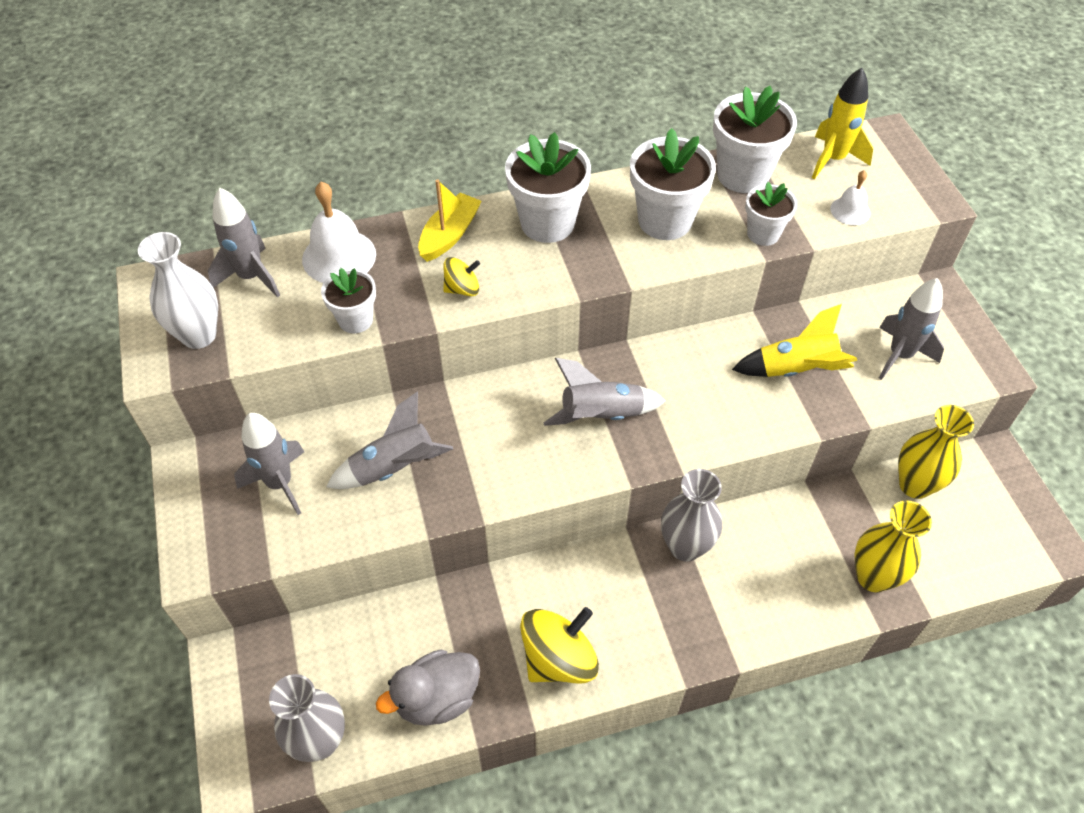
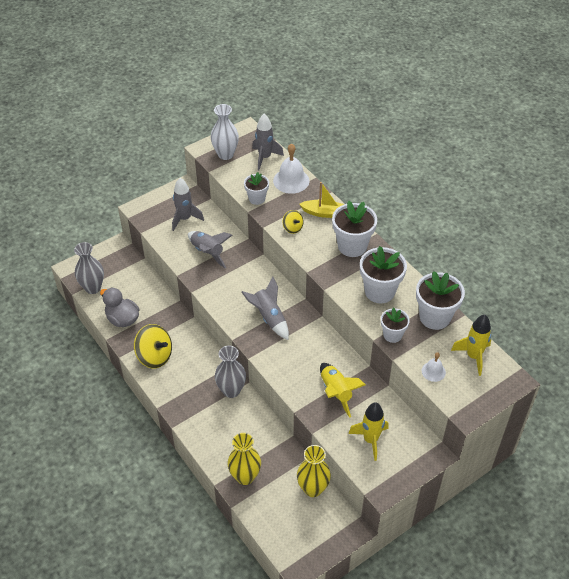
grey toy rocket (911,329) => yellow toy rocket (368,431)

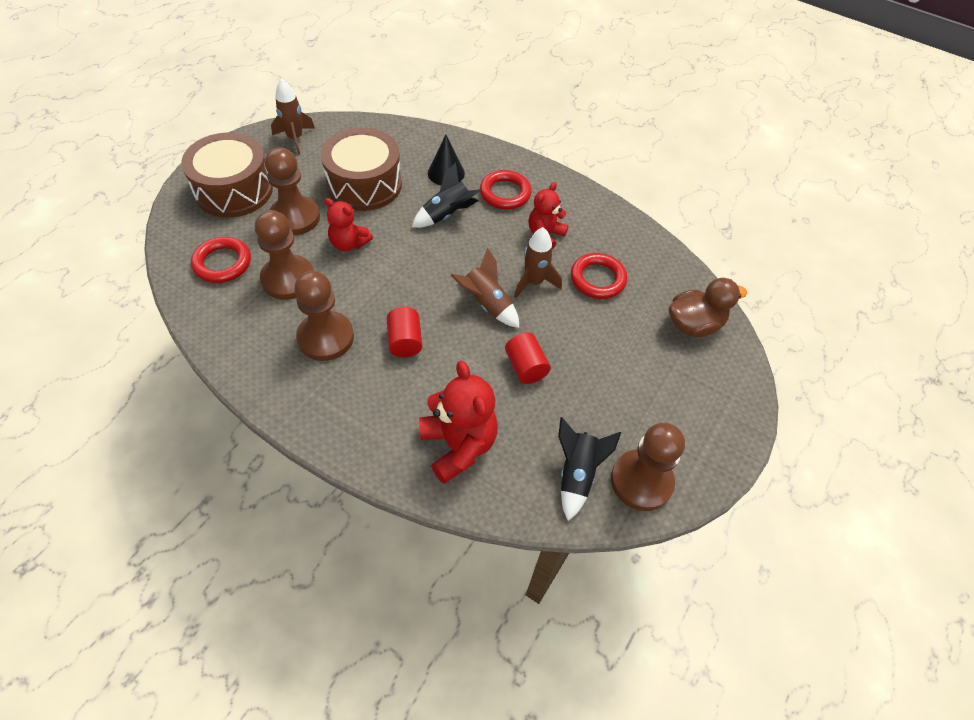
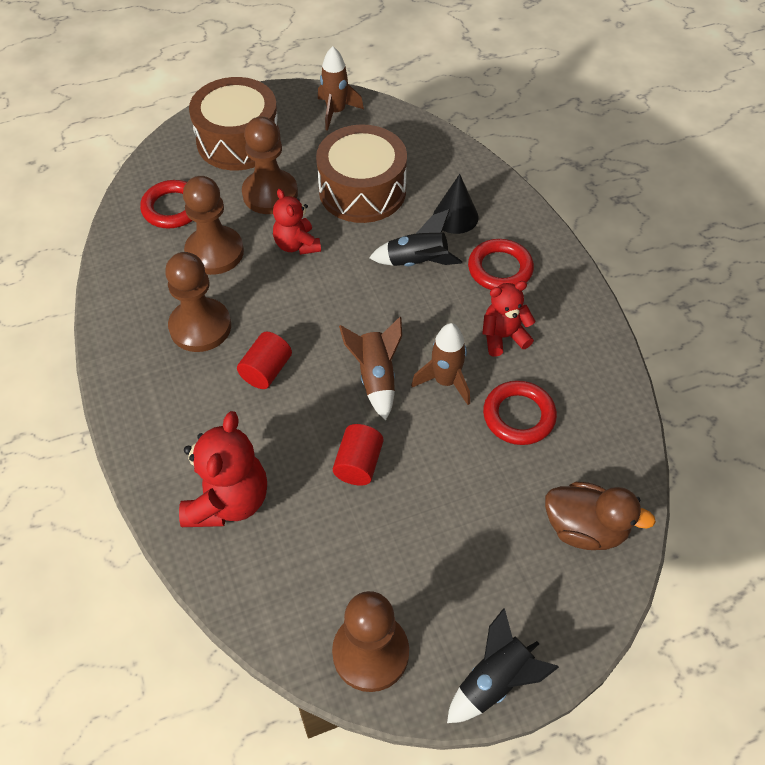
ebony toy rocket (589,469) => ebony toy rocket (503,665), moved

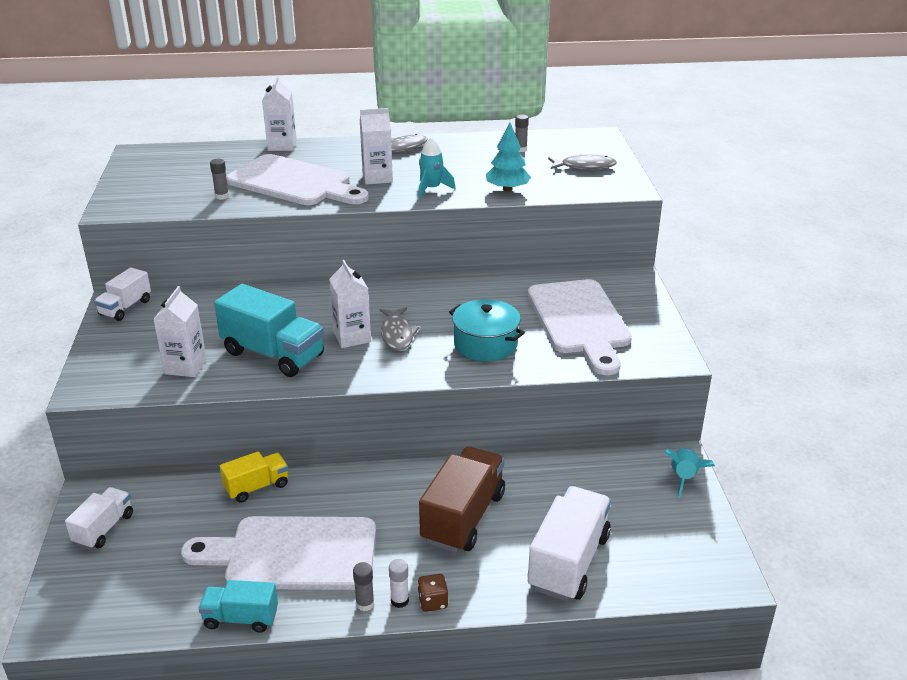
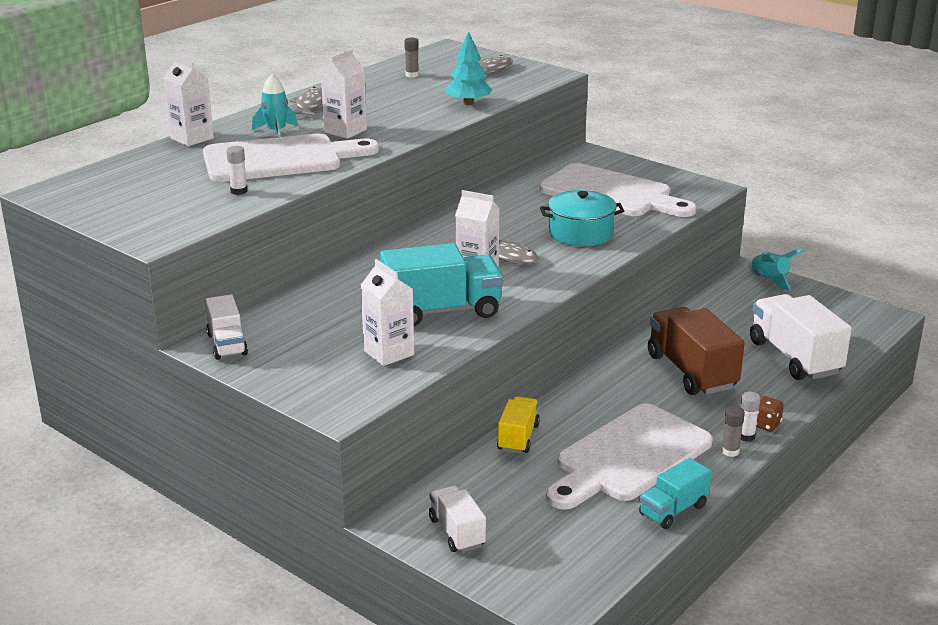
teal toy rocket (437,167) => teal toy rocket (275,105), moved
grey stick of glue (219,179) => snow-white stick of glue (237,170)

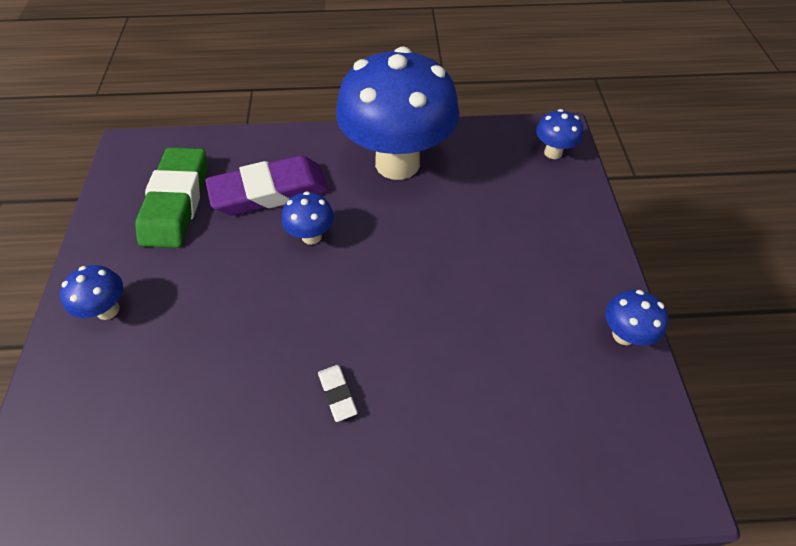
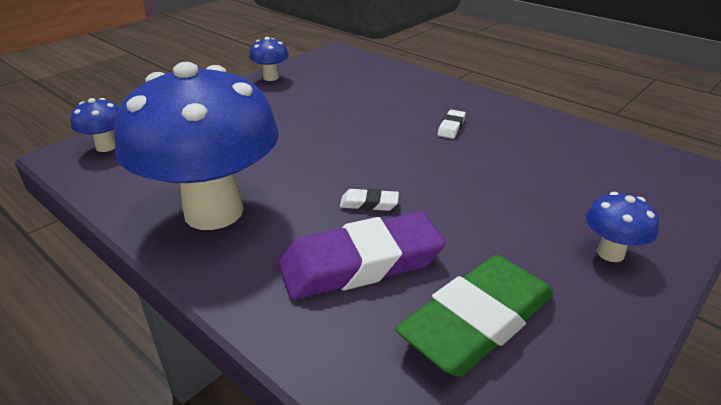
violet pencil eraser (266,185) => violet pencil eraser (362,256), 45 degrees counterclockwise
cobalt toadstool (308,218) => snow-white pencil eraser (369,200)

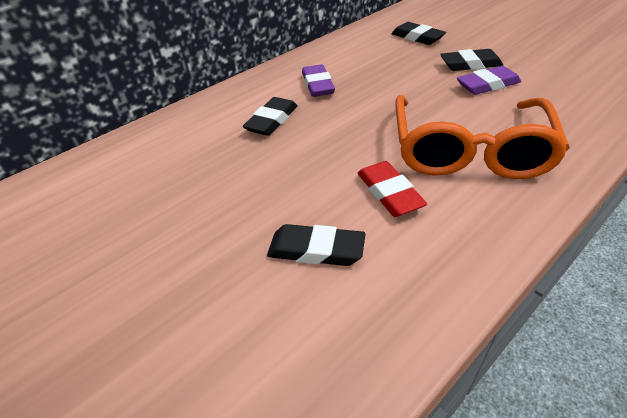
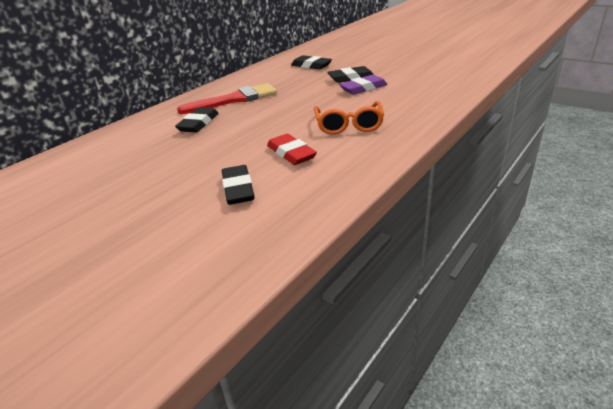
violet pencil eraser (318,80) => red paint brush (227,98)
orange-coloured spectacles (482,137) => orange-coloured spectacles (349,118), x0.60
ebony pencil eraser (316,245) => ebony pencil eraser (238,185), 75 degrees clockwise

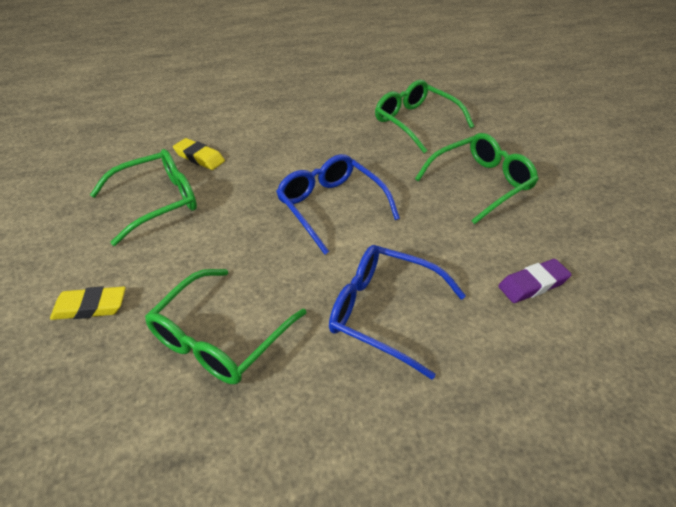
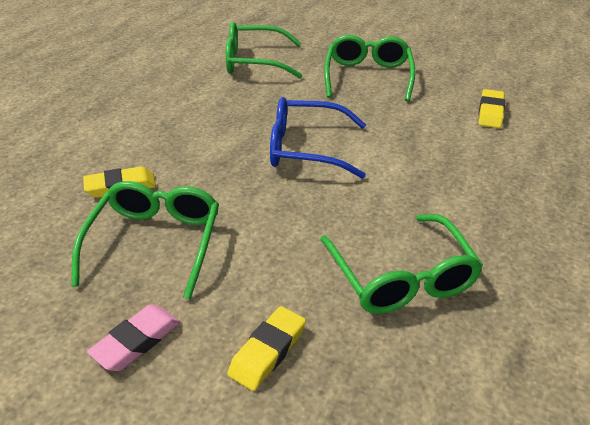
cobalt spectacles (397,312) => nothing
violet pencil eraser (535,281) => yellow pencil eraser (492,108)
nothing => rose-pink pencil eraser (133,338)

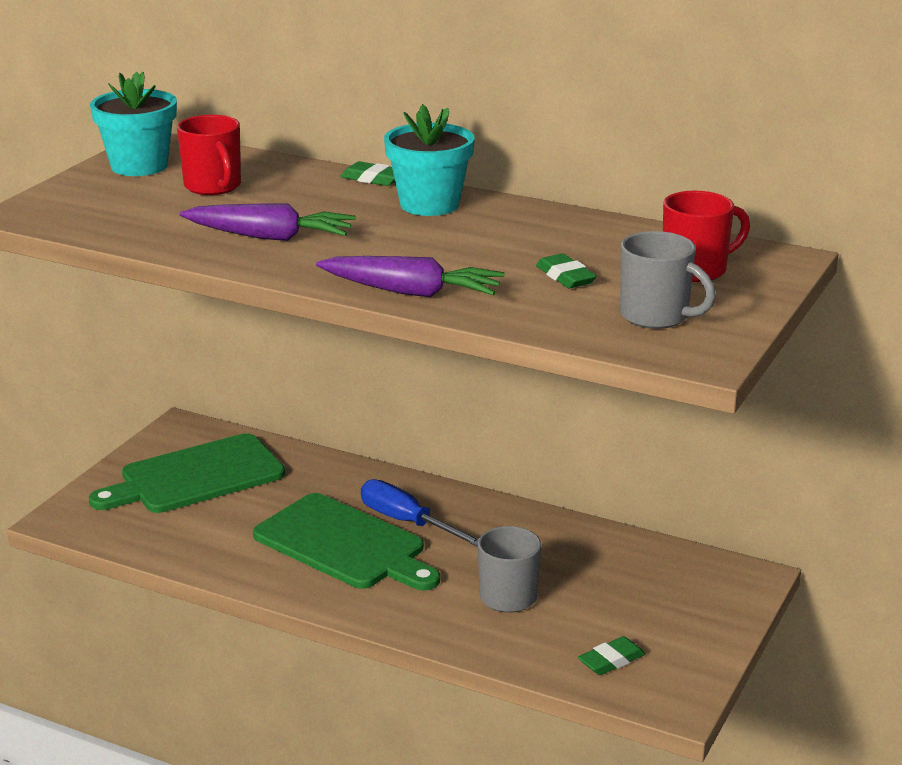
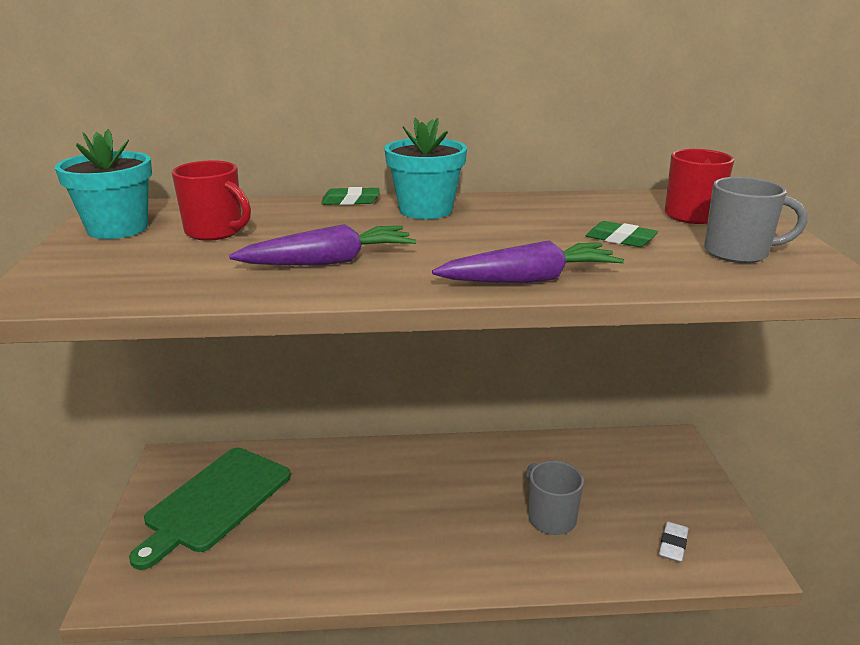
cobalt screwdriver (420,513) => nothing
green chopping board (346,541) => nothing
green pencil eraser (612,655) => snow-white pencil eraser (674,542)

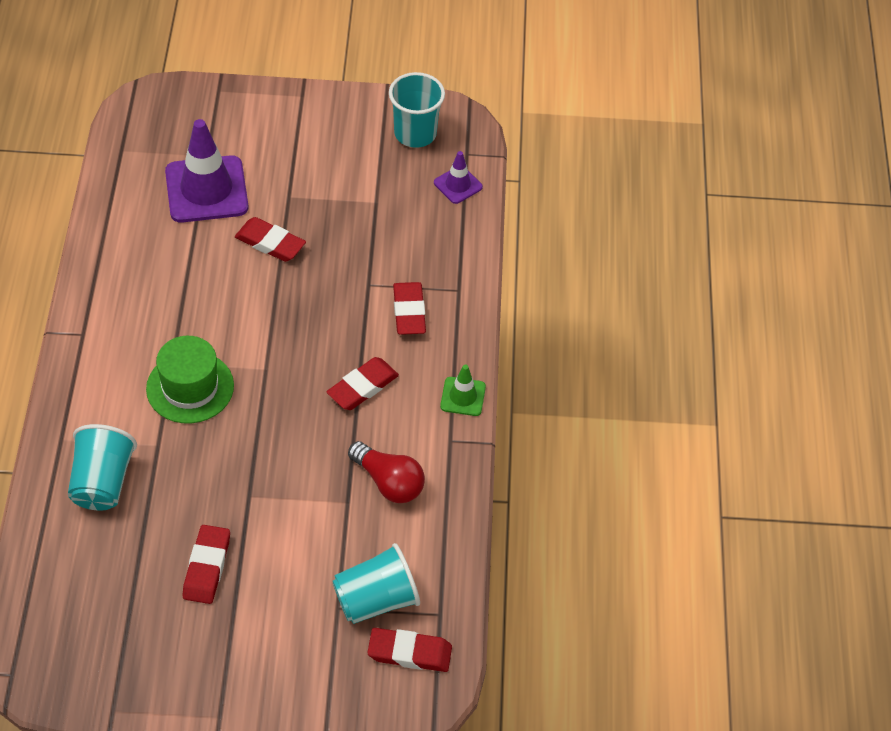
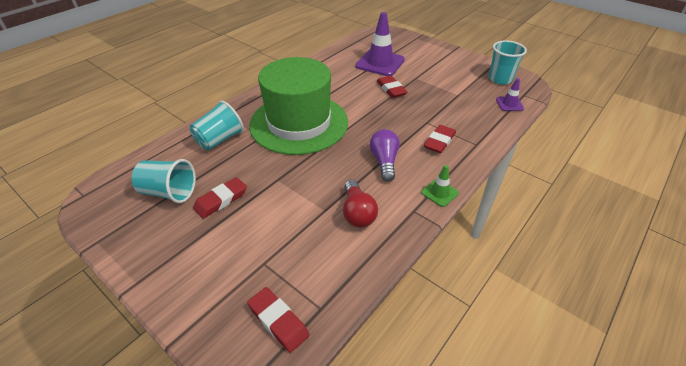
green top hat (190,379) => green top hat (298,106), x1.95
red pencil eraser (362,383) => violet light bulb (385,155)
teal tumbler (376,583) => teal tumbler (164,181), moved

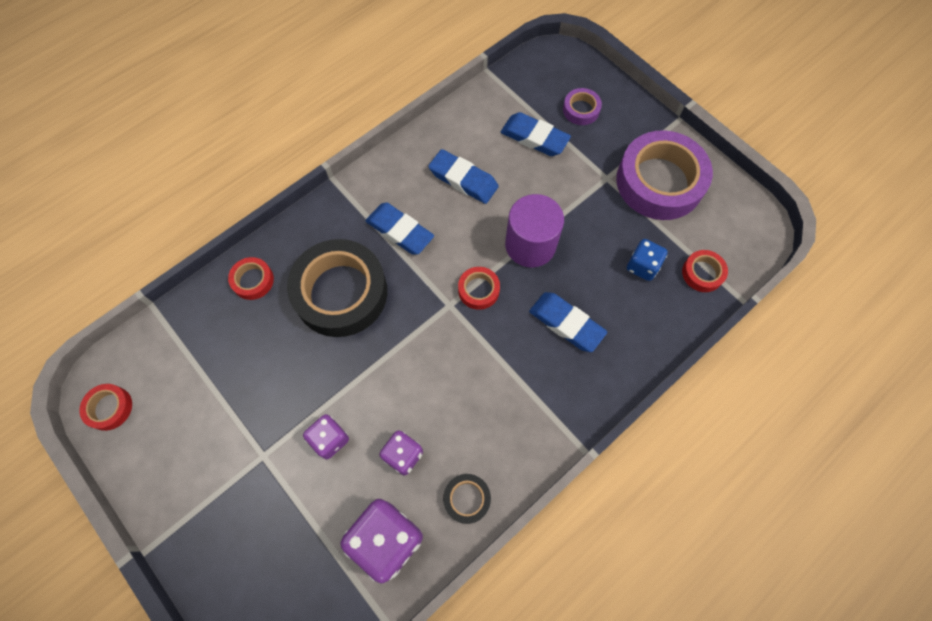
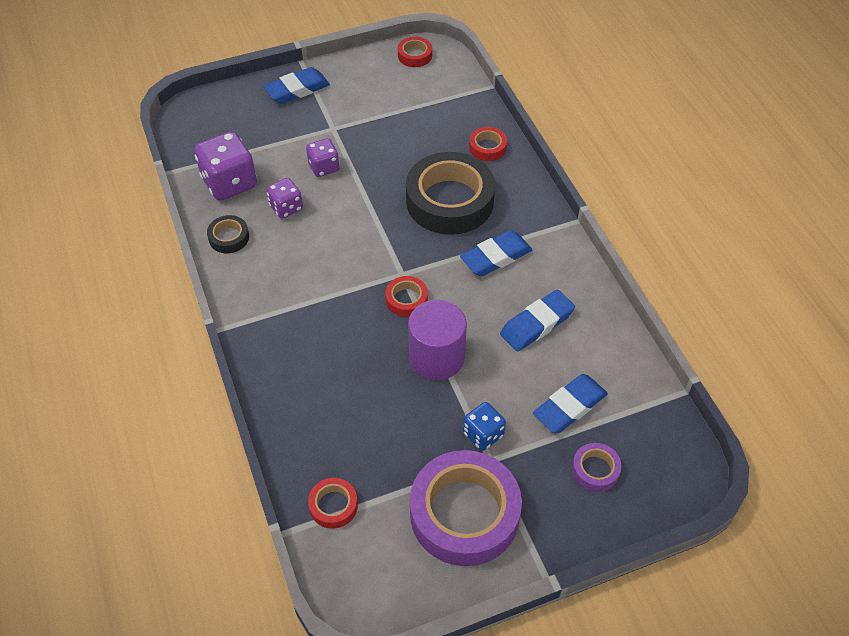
cobalt dice (647,260) => cobalt dice (484,426), moved
cobalt pencil eraser (568,322) => cobalt pencil eraser (296,85), moved

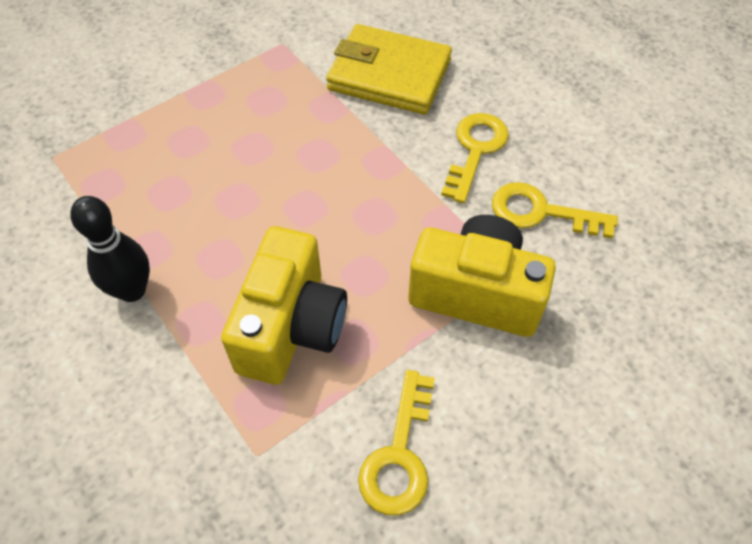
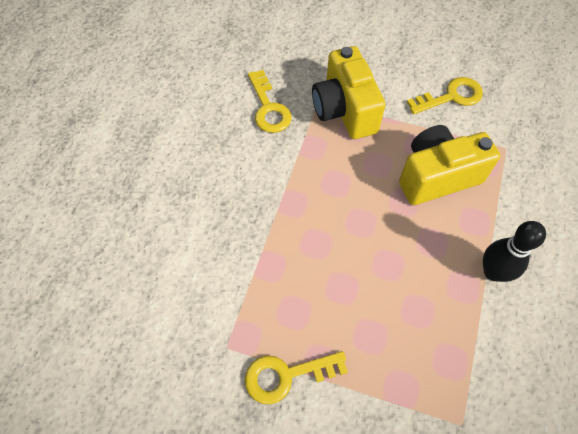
yellow wallet (389,69) => nothing
yellow latchkey (475,158) => yellow latchkey (296,377), moved

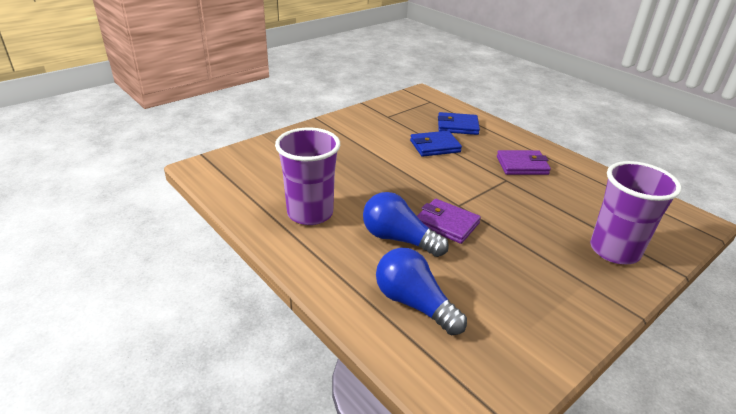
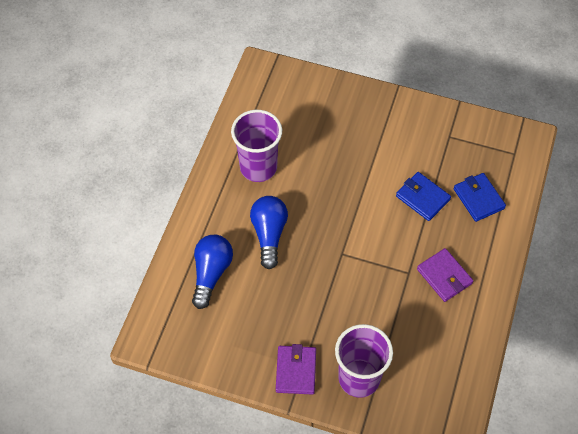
violet wallet (449,221) => violet wallet (296,369), moved

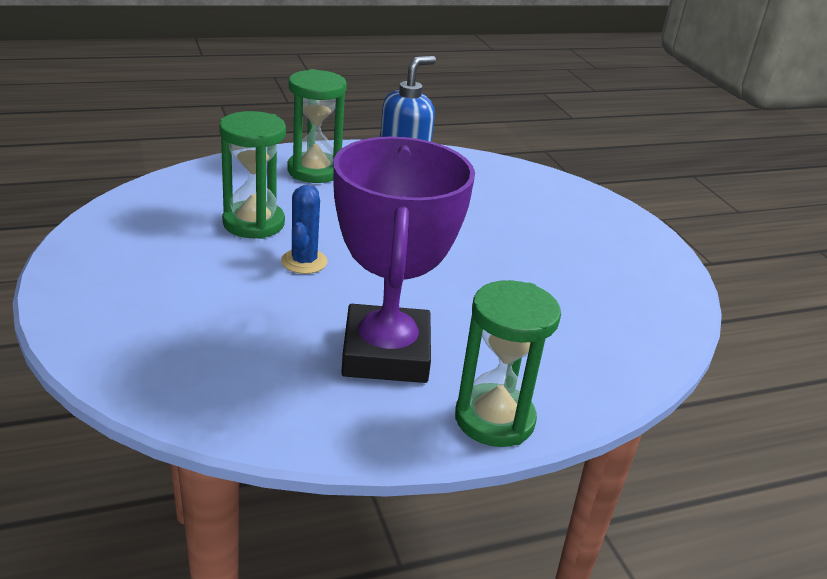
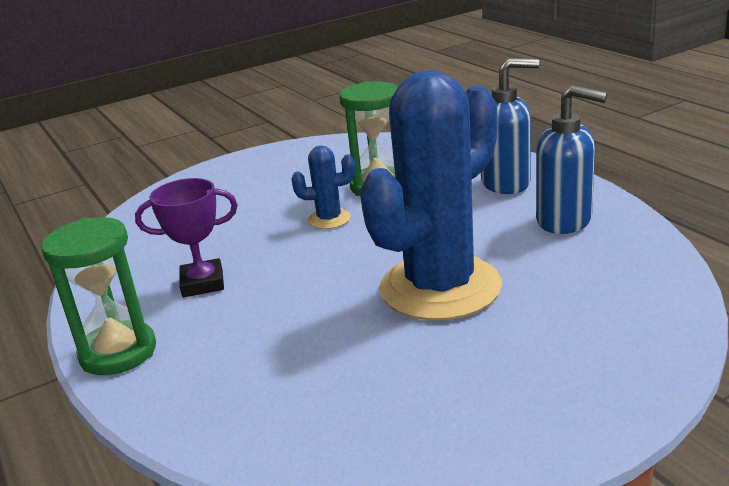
green sandglass (317,126) => cobalt soap pump (510,126)
violet award cup (404,260) => violet award cup (186,237), x0.54
nothing => cobalt cactus (431,195)

